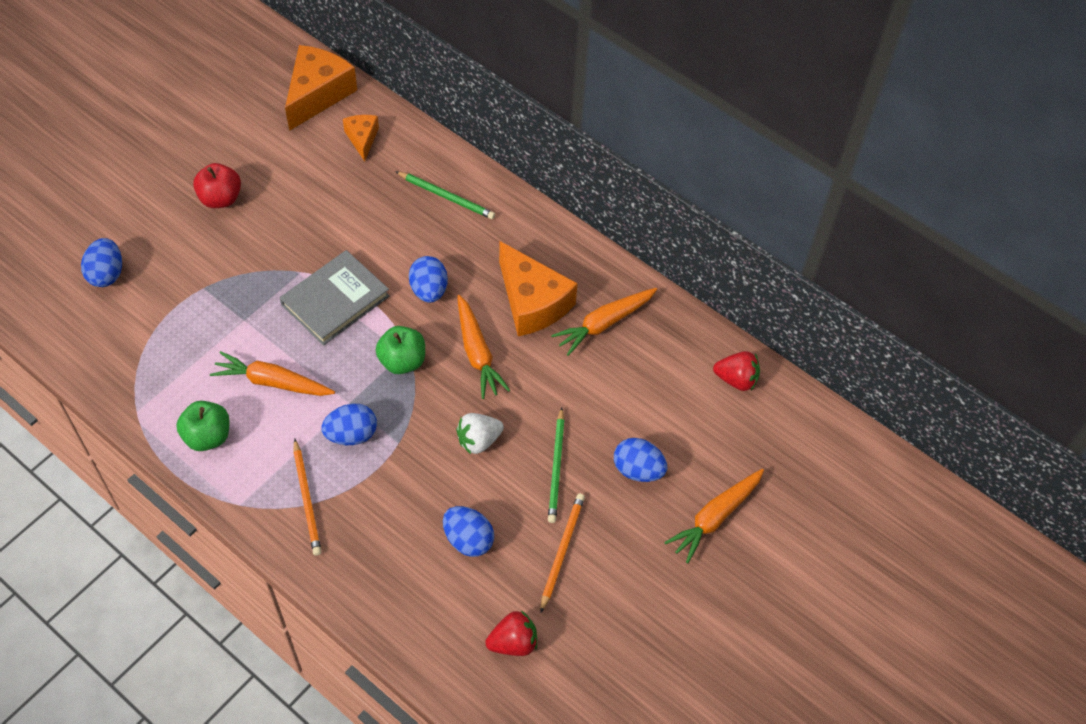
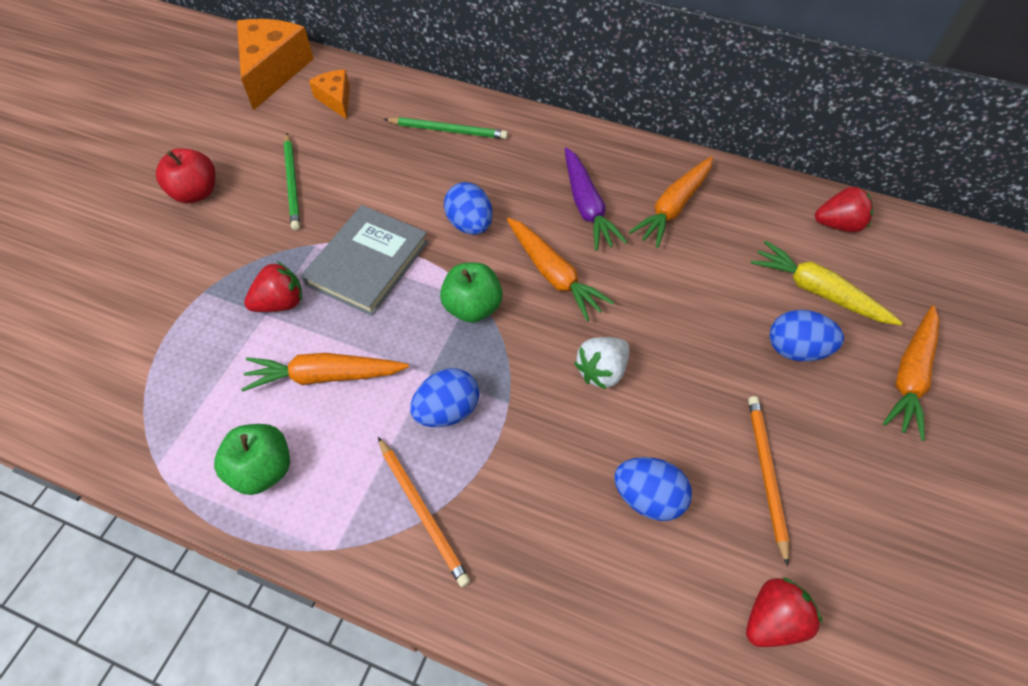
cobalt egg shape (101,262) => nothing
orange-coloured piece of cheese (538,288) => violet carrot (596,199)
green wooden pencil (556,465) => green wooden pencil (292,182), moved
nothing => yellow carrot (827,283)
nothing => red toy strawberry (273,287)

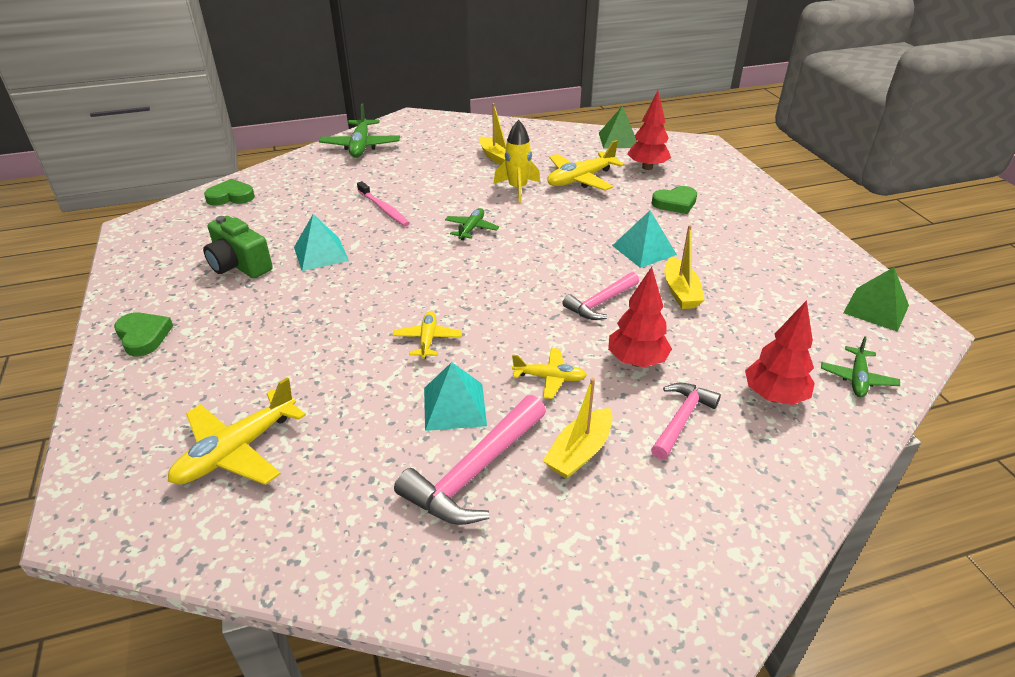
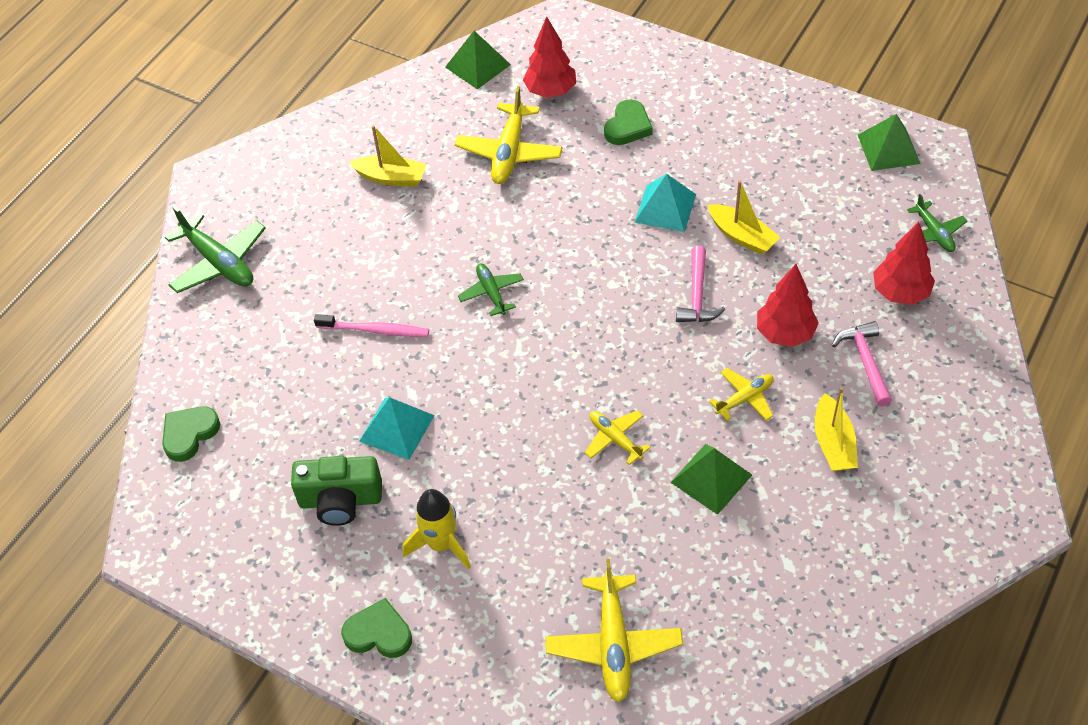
yellow toy rocket (516,161) => yellow toy rocket (437,529), moved
teal pyramid shape (455,396) => green pyramid shape (711,479)
rose-pink hammer (470,460) => nothing

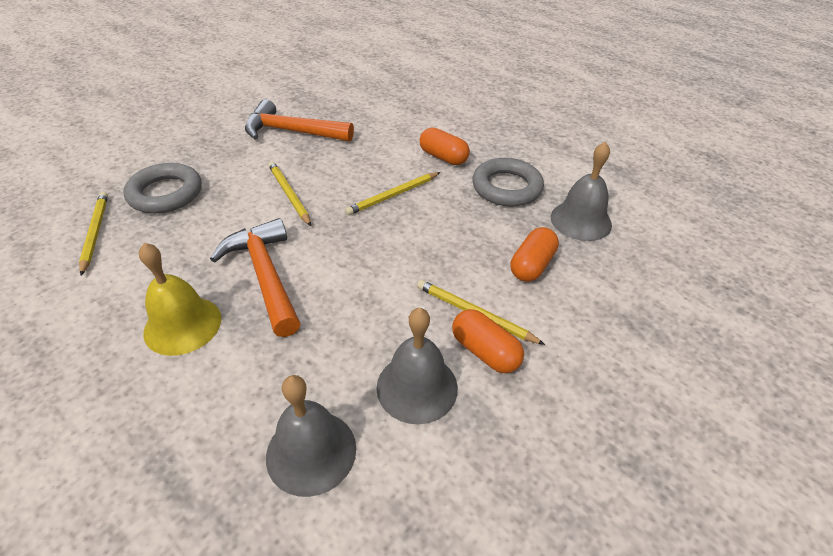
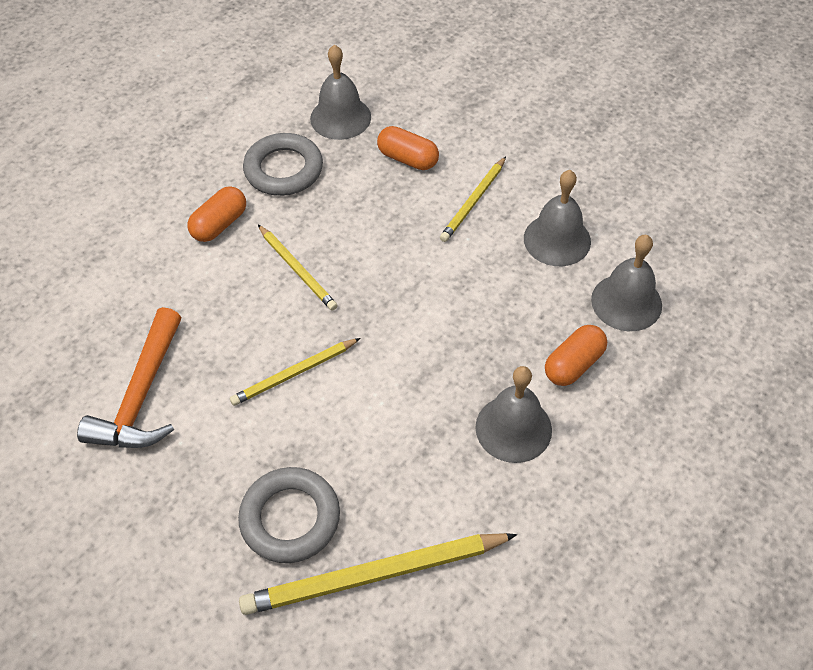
yellow wooden pencil (93,233) => yellow wooden pencil (378,574), x1.72
orange-coloured hammer (255,277) => nothing
yellow school bell (180,299) => grey school bell (513,414)
orange-coloured pill shape (488,341) => orange-coloured pill shape (576,355), moved

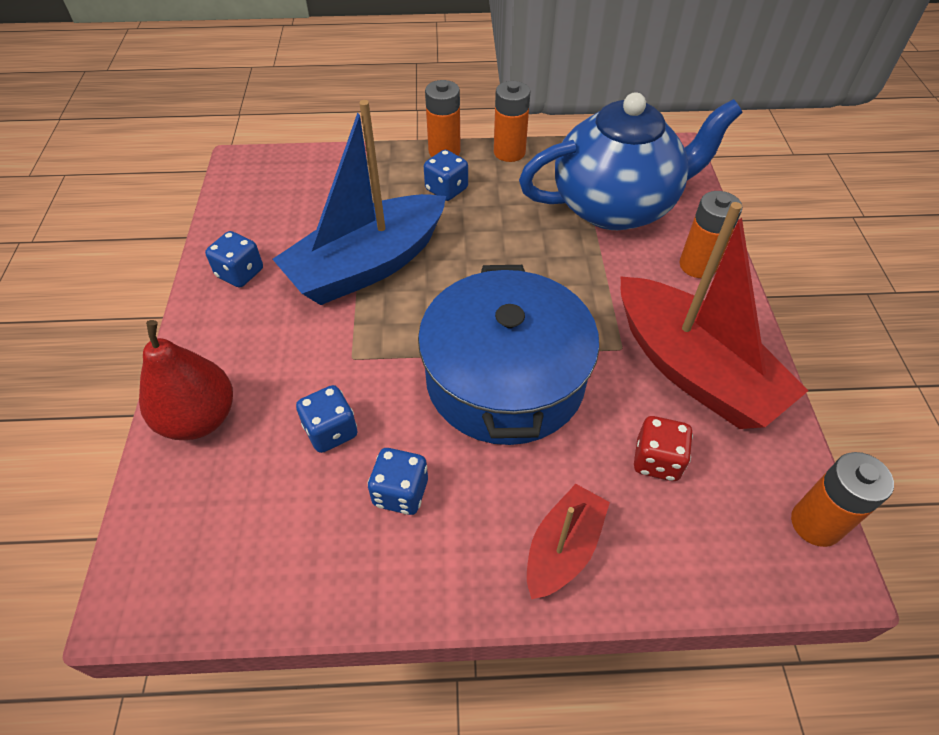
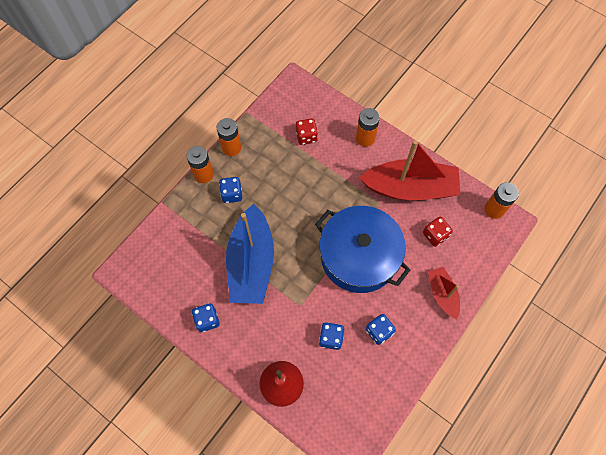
cobalt tea pot (631,161) => red dice (307,131)

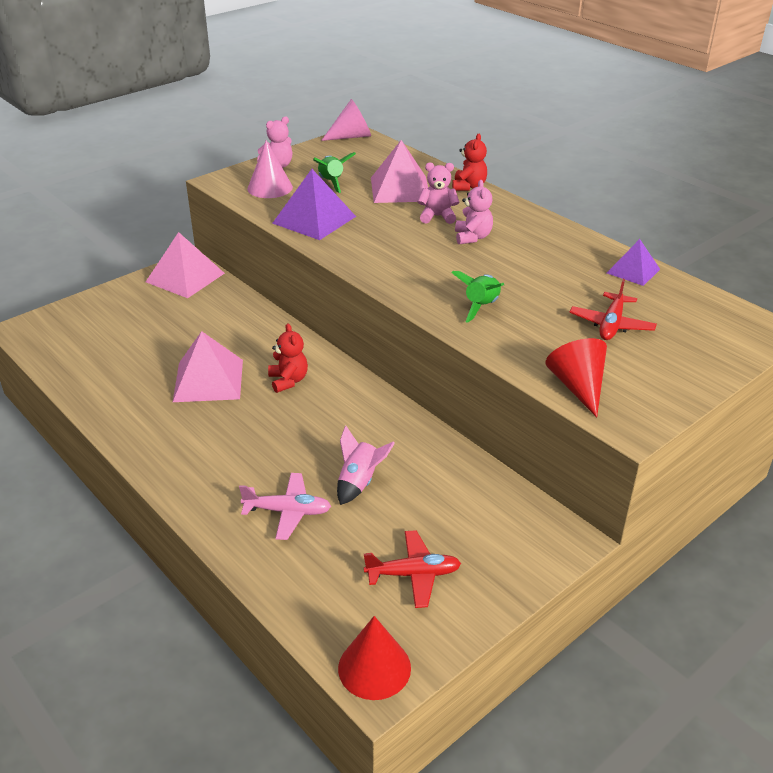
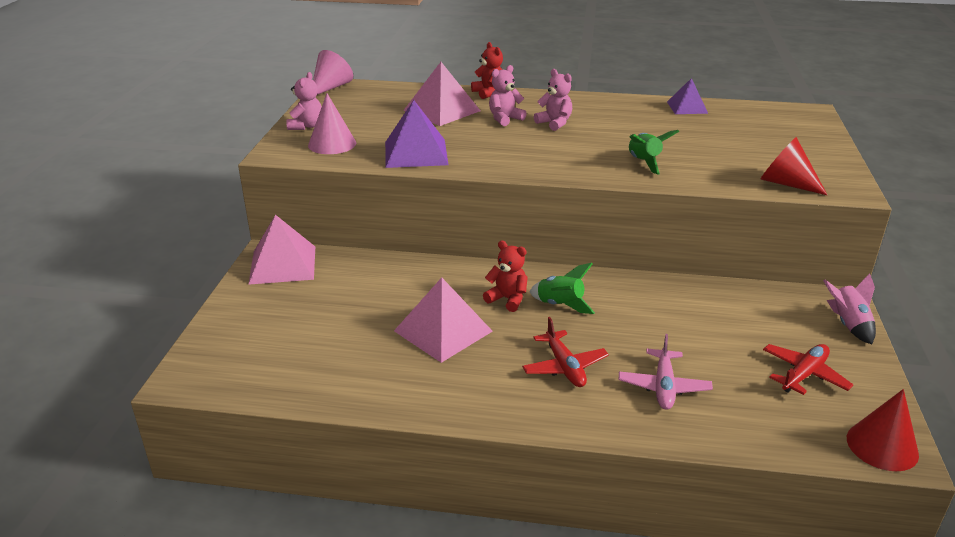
green toy rocket (334,172) => green toy rocket (562,288), moved
red aeroplane (613,309) => red aeroplane (565,352), moved
rose-pink toy rocket (366,465) => rose-pink toy rocket (849,308), moved
rose-pink aeroplane (285,506) => rose-pink aeroplane (666,372), 135 degrees clockwise

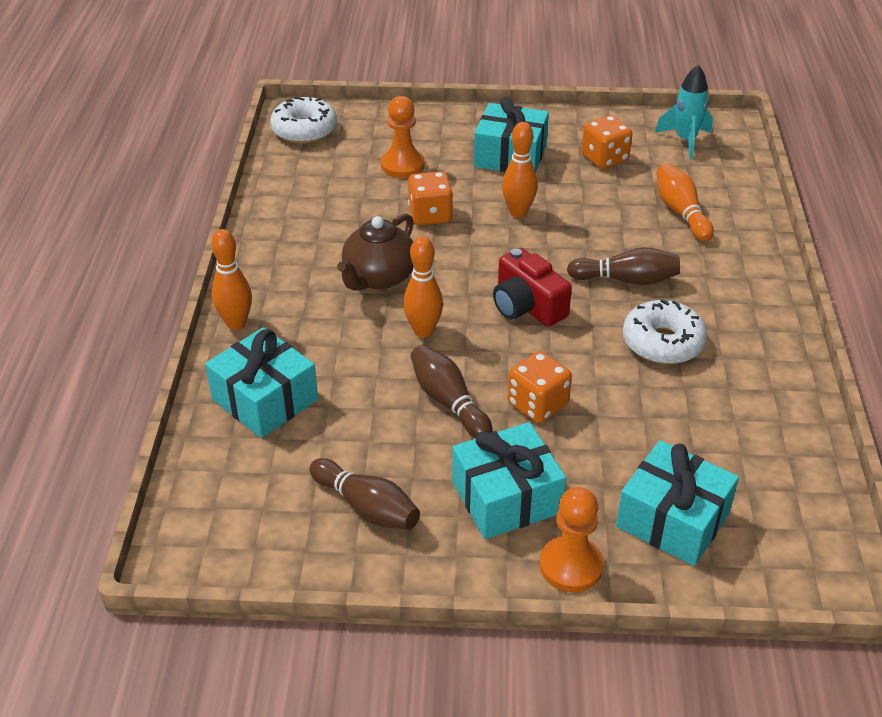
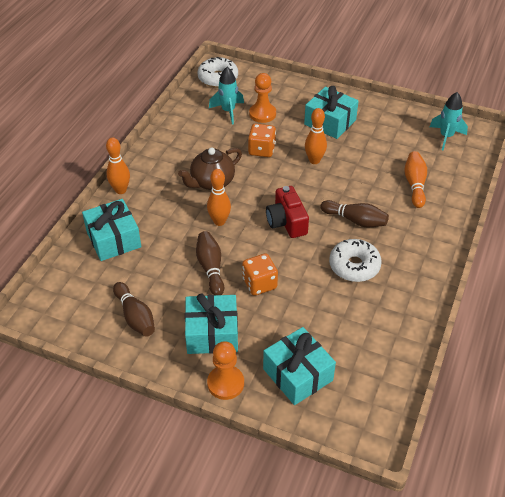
orange-coloured dice (607,142) => nothing
nothing => teal toy rocket (226,96)

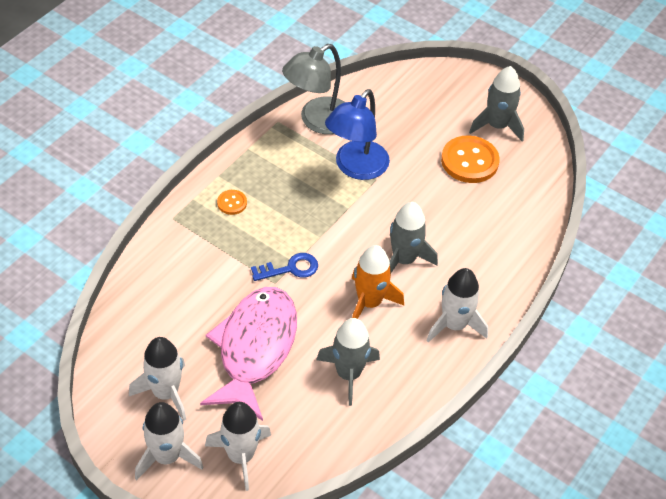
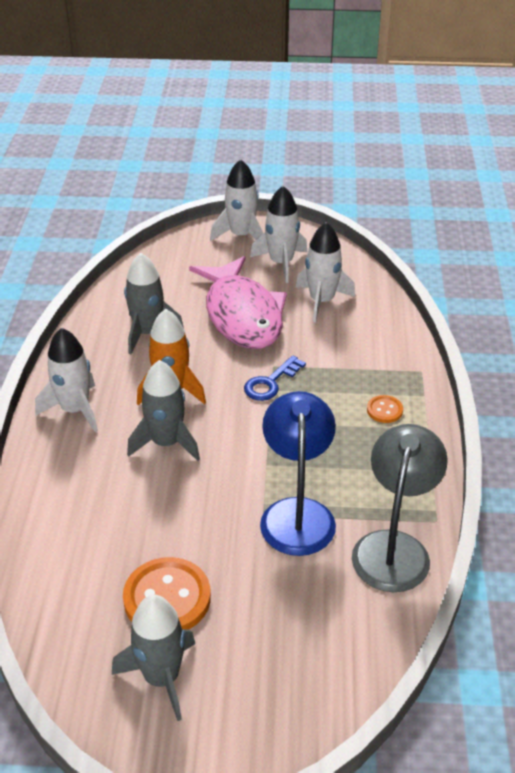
snow-white toy rocket (238,446) => snow-white toy rocket (325,272), moved

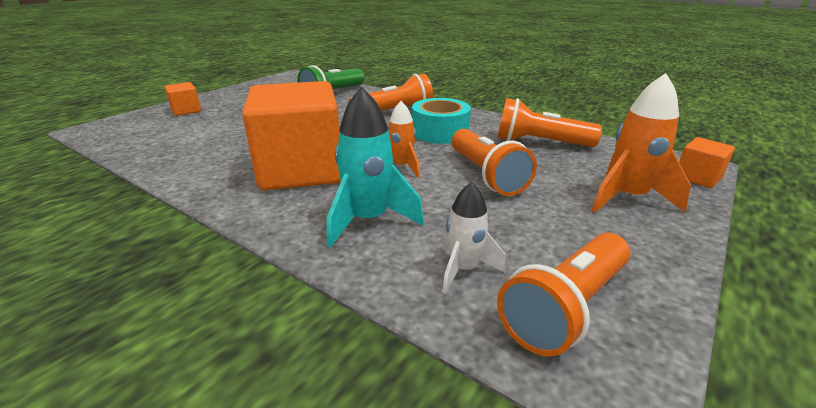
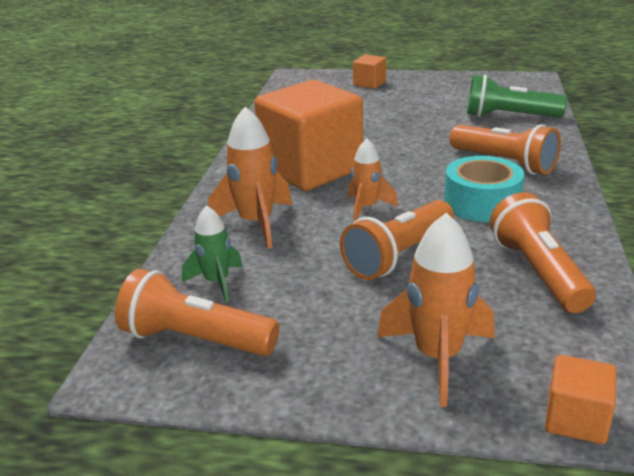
teal toy rocket (375,167) => orange-coloured toy rocket (250,178)
snow-white toy rocket (473,238) => green toy rocket (212,253)

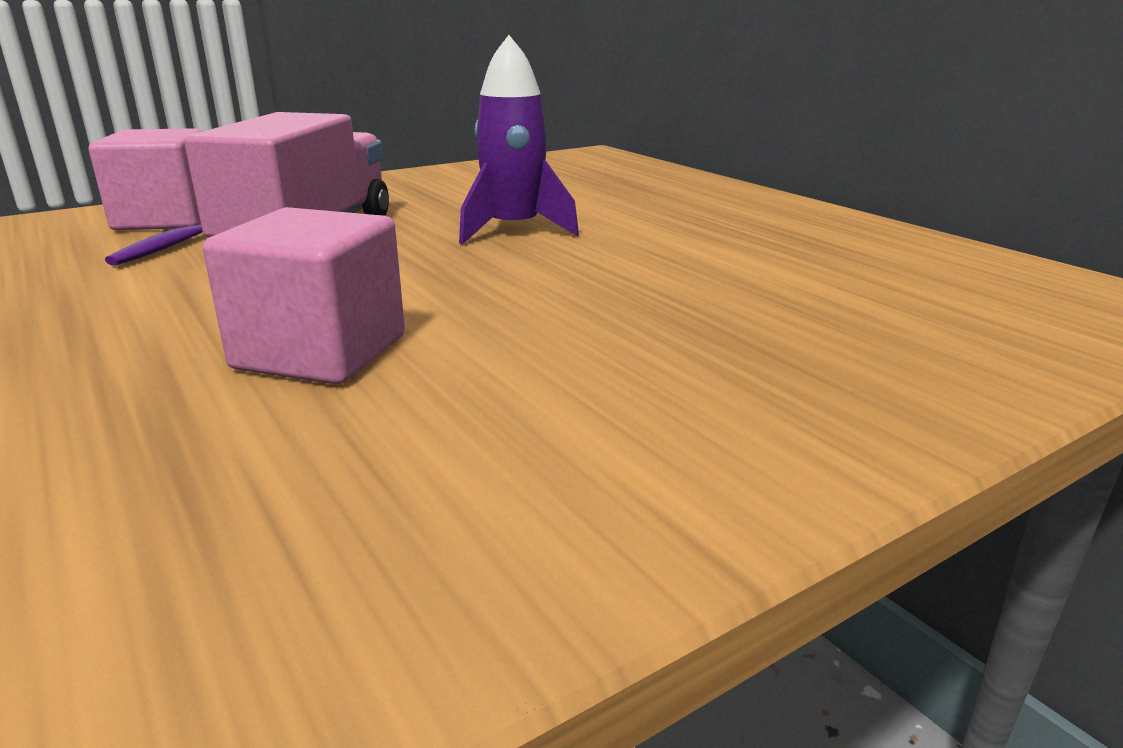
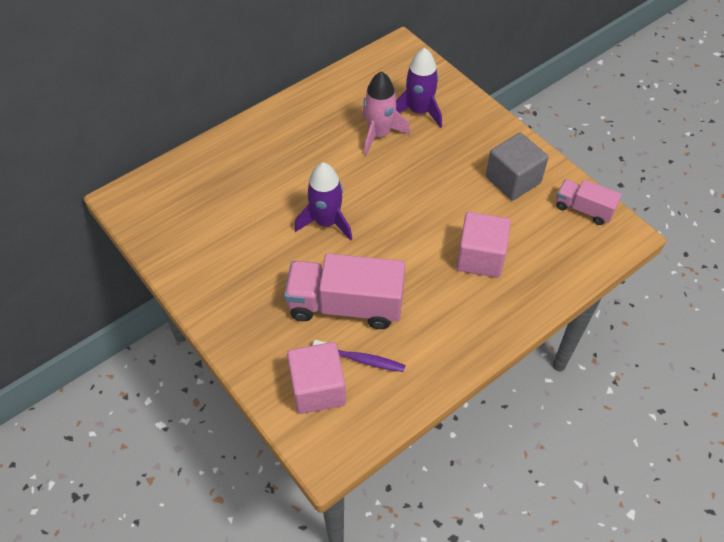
nothing => violet toy rocket (419,88)
nothing => rose-pink toy rocket (386,113)
nothing => grey cube (517,167)
nothing => rose-pink lorry (589,202)

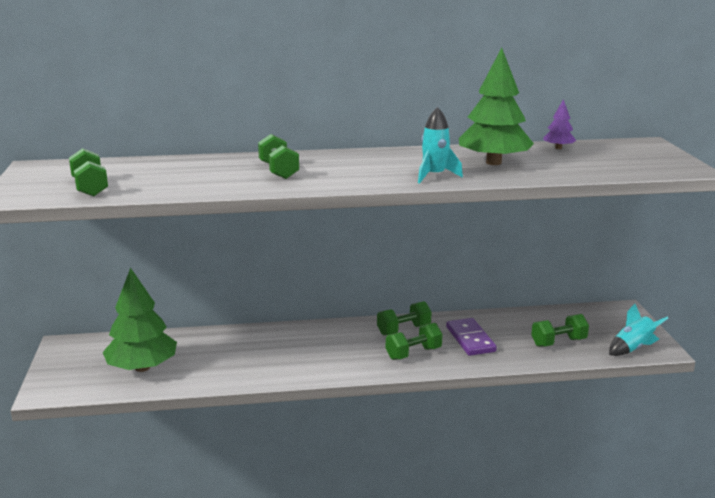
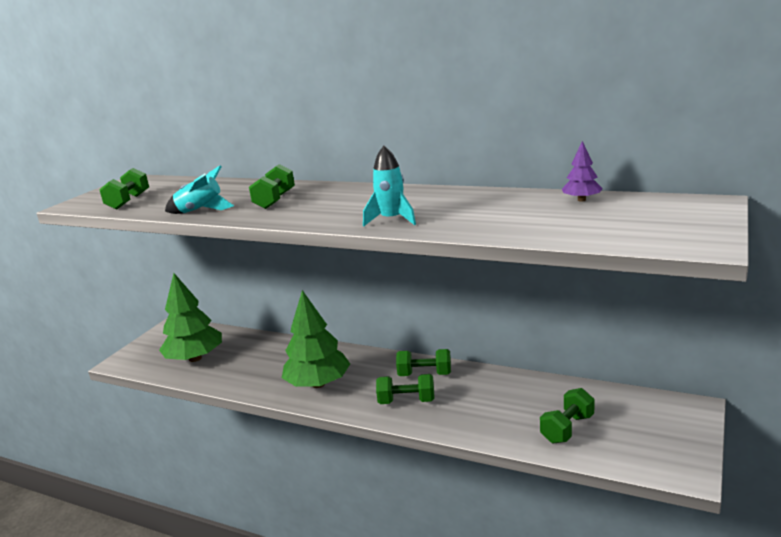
green tree (496,106) => green tree (316,339), moved
teal toy rocket (638,330) => teal toy rocket (200,189), moved
green dumbbell (560,330) => green dumbbell (567,415), 60 degrees counterclockwise
violet domino piece (471,337) => nothing

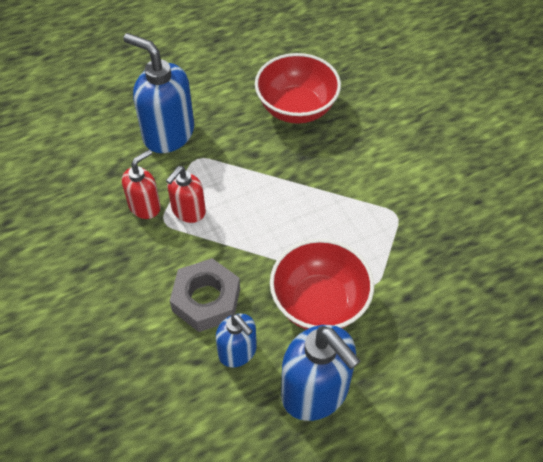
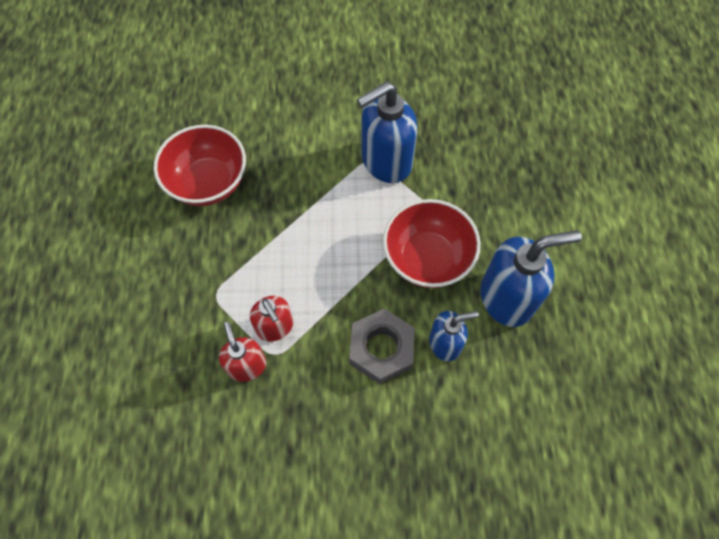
cobalt soap pump (158,93) => cobalt soap pump (387,132), moved

